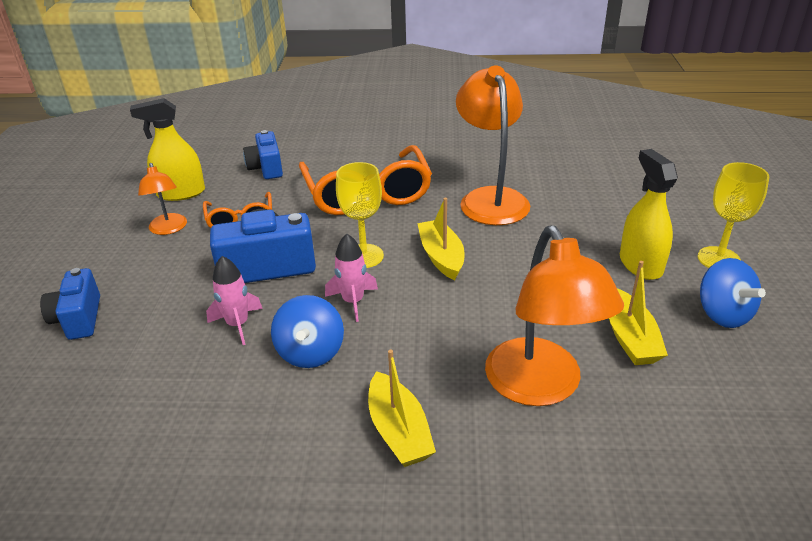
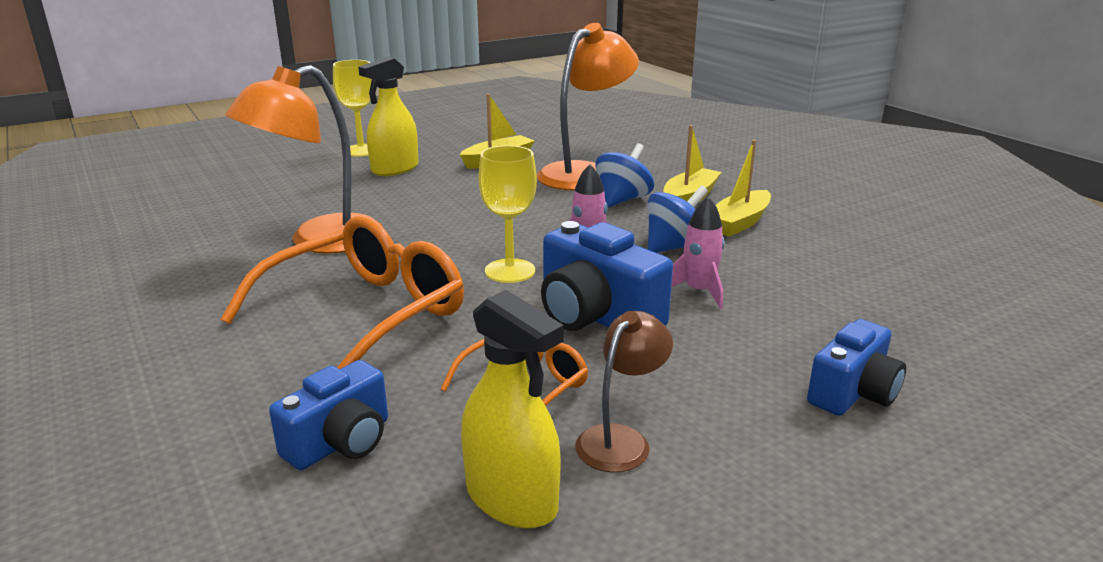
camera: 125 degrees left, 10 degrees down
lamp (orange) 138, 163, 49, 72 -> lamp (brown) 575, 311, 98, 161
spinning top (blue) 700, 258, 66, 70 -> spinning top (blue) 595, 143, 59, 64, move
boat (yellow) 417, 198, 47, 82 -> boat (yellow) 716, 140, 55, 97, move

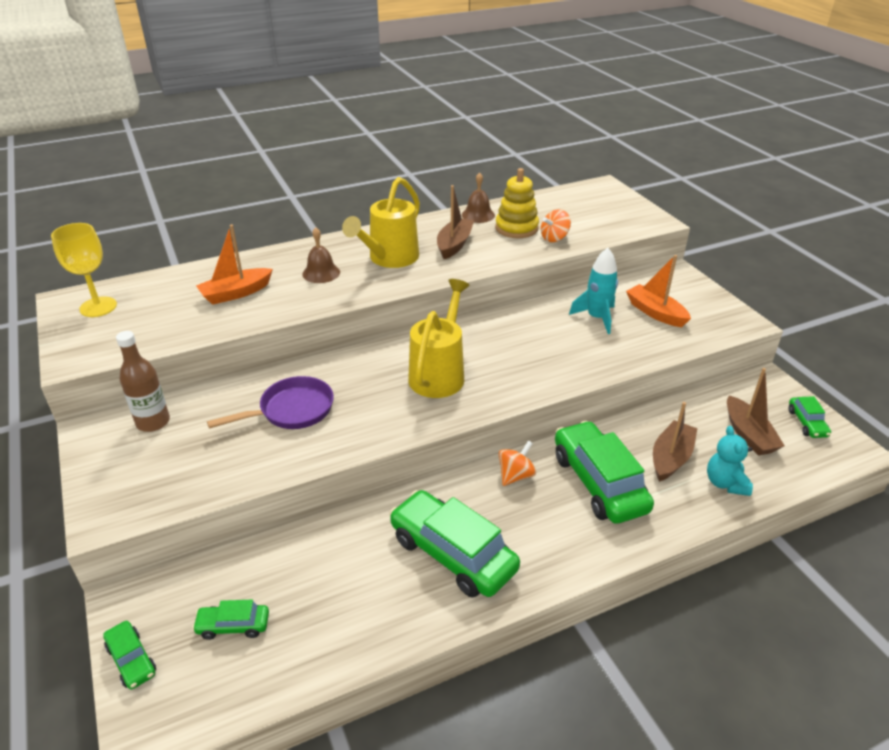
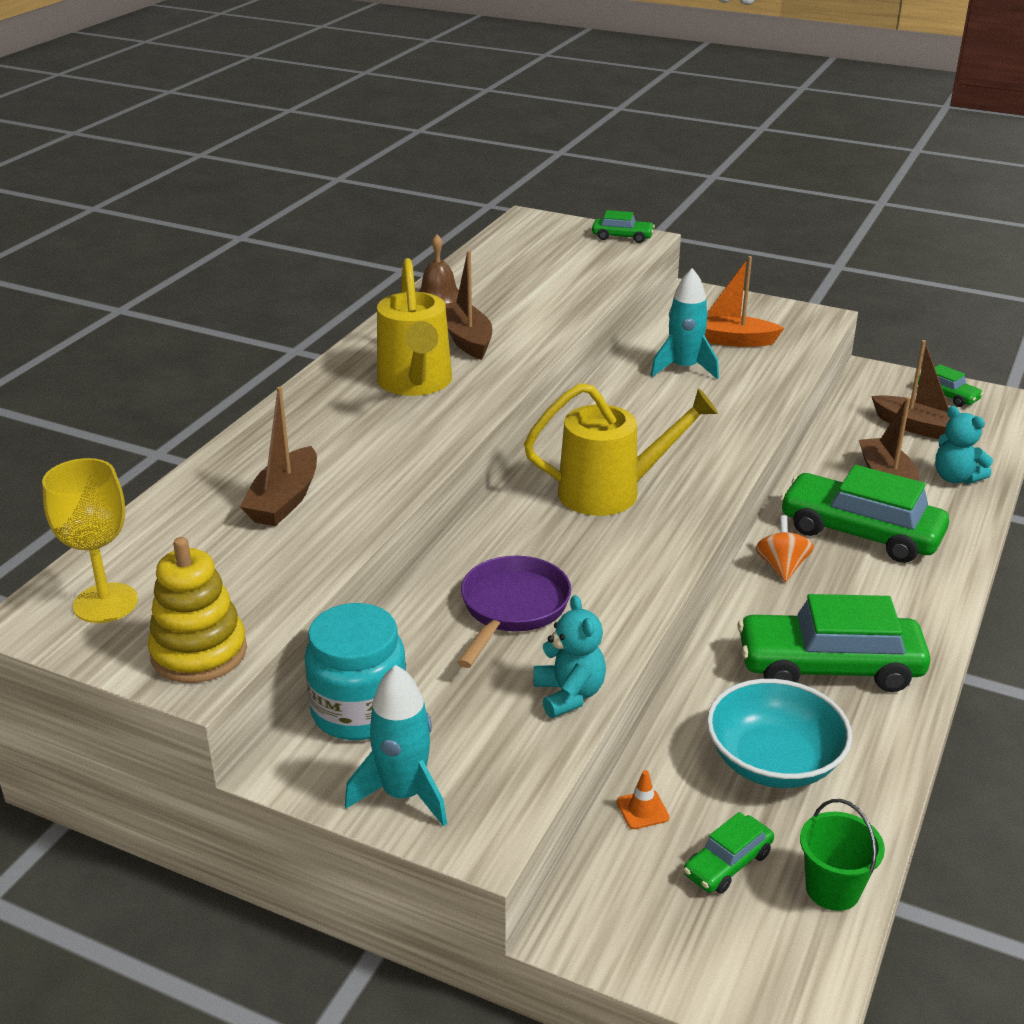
camera: 40 degrees left, 5 degrees down
stacking toy (yellow) 495, 168, 44, 70 -> stacking toy (yellow) 148, 537, 99, 146, move
boat (orange) 196, 225, 77, 80 -> boat (brown) 240, 387, 77, 139
bottle (brown) 116, 331, 54, 101 -> jar (turquoise) 304, 603, 103, 137
none -> rocket (turquoise) 345, 665, 102, 162
watering can (yellow) 408, 279, 62, 119 -> watering can (yellow) 524, 383, 194, 133, 105 degrees clockwise
none -> teddy bear (turquoise) 534, 595, 72, 123
car (green) 103, 621, 53, 68 -> car (green) 592, 210, 63, 33, move
none -> traffic cone (orange) 617, 770, 52, 59
none -> bowl (turquoise) 707, 679, 145, 109
none -> bucket (green) 800, 799, 85, 112
bell (brown) 302, 227, 38, 56 -> none
spinning top (orange) 541, 209, 30, 33 -> none

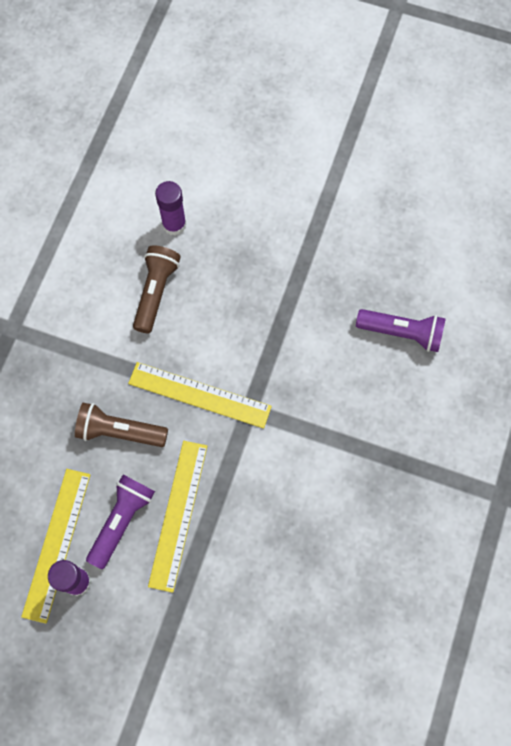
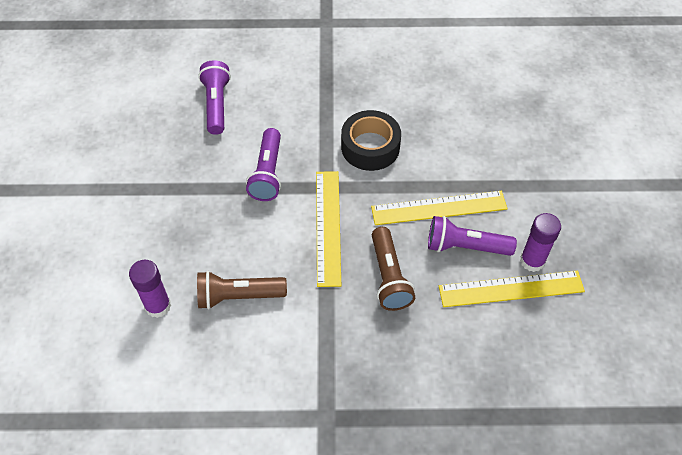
camera: 110 degrees left, 15 degrees down
none -> flashlight (purple) 246, 128, 35, 73
none -> tape (black) 341, 110, 60, 61

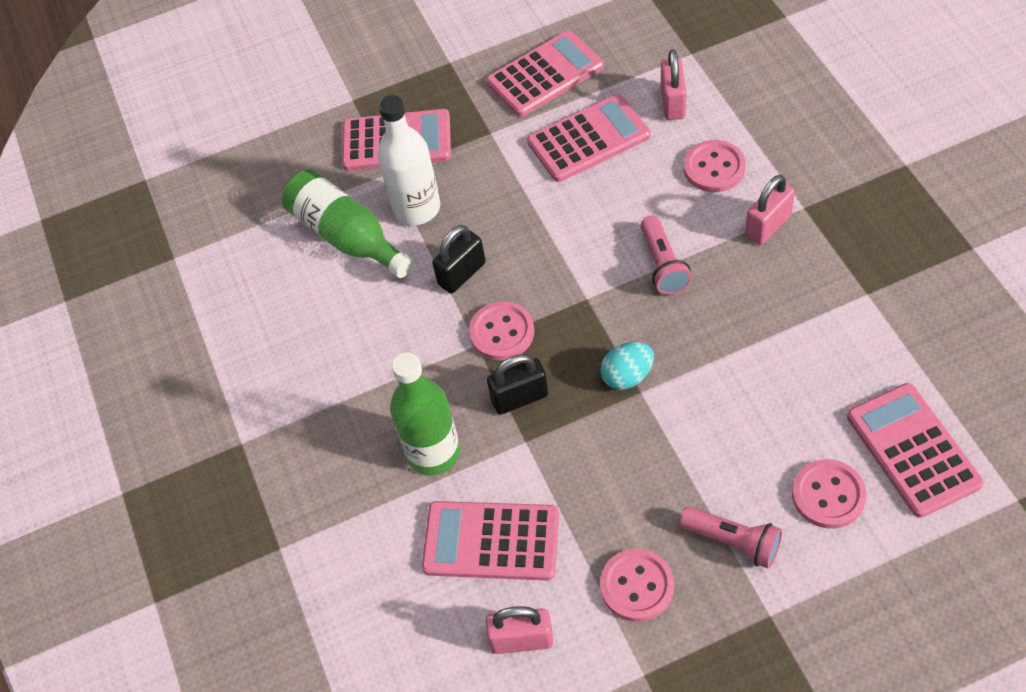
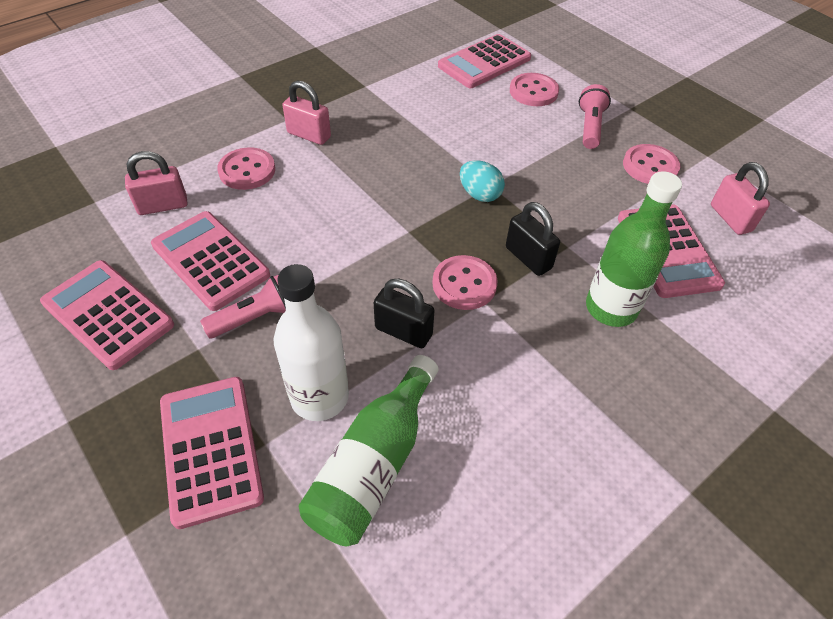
camera: 115 degrees left, 5 degrees down
flashlight (pink) 641, 216, 51, 79 -> flashlight (pink) 200, 274, 86, 64, move

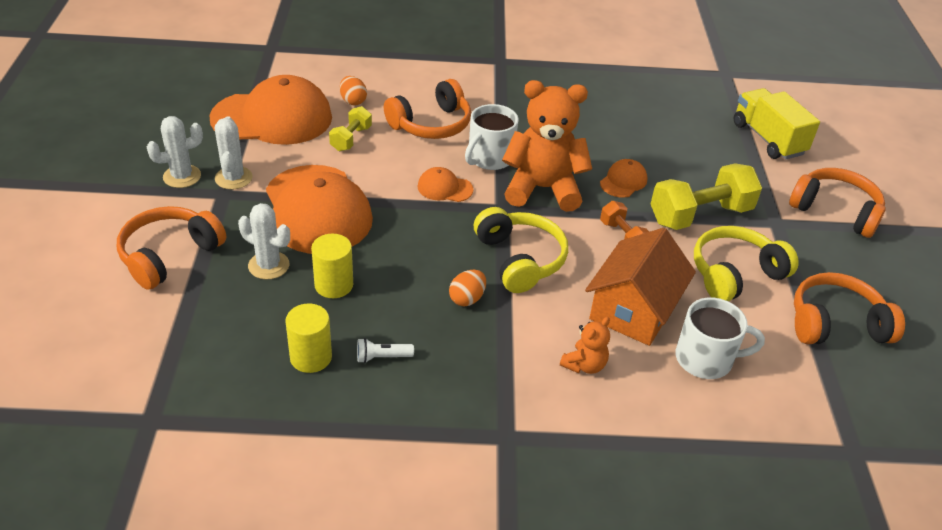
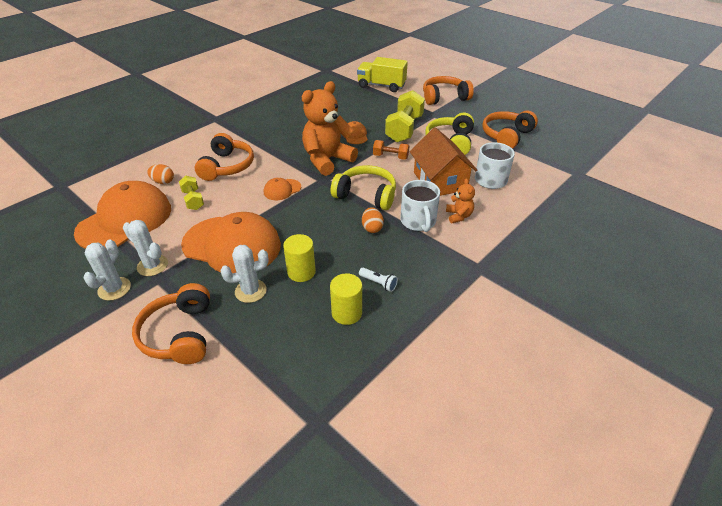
camera: 45 degrees left, 0 degrees up
flashlight (white) 357, 338, 57, 25 -> flashlight (white) 359, 268, 39, 24, 90 degrees counterclockwise
mug (white) 465, 104, 54, 66 -> mug (white) 400, 180, 40, 52, move

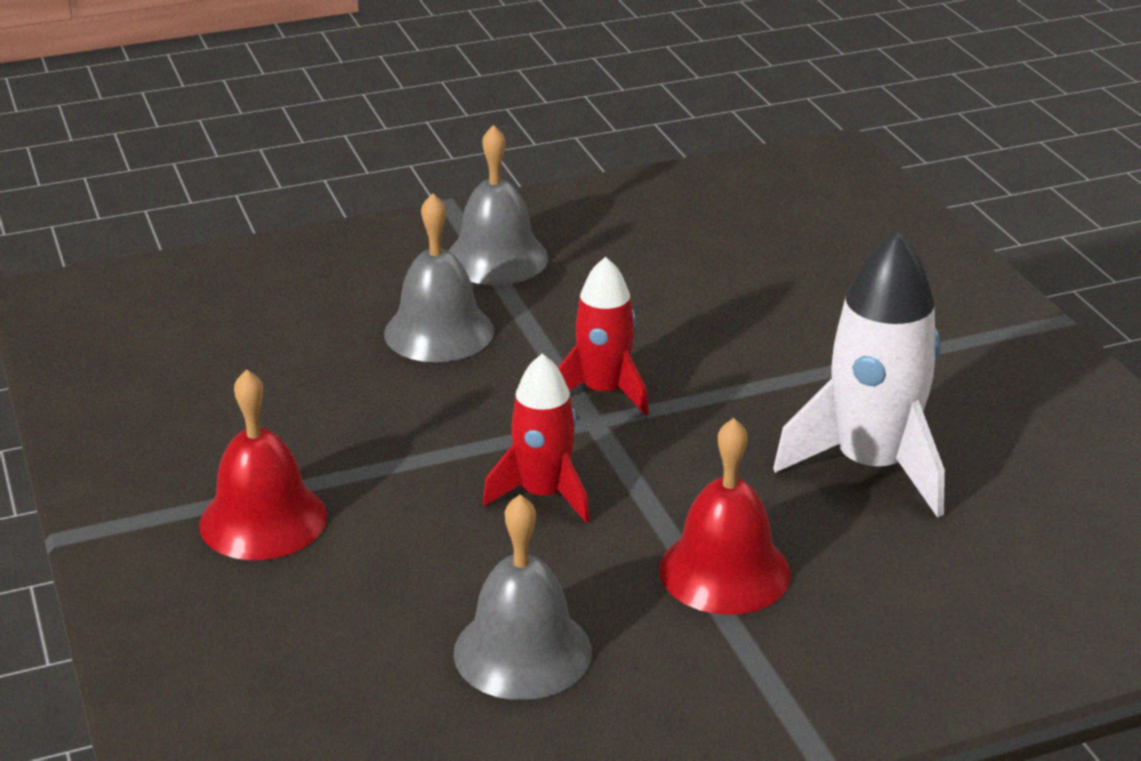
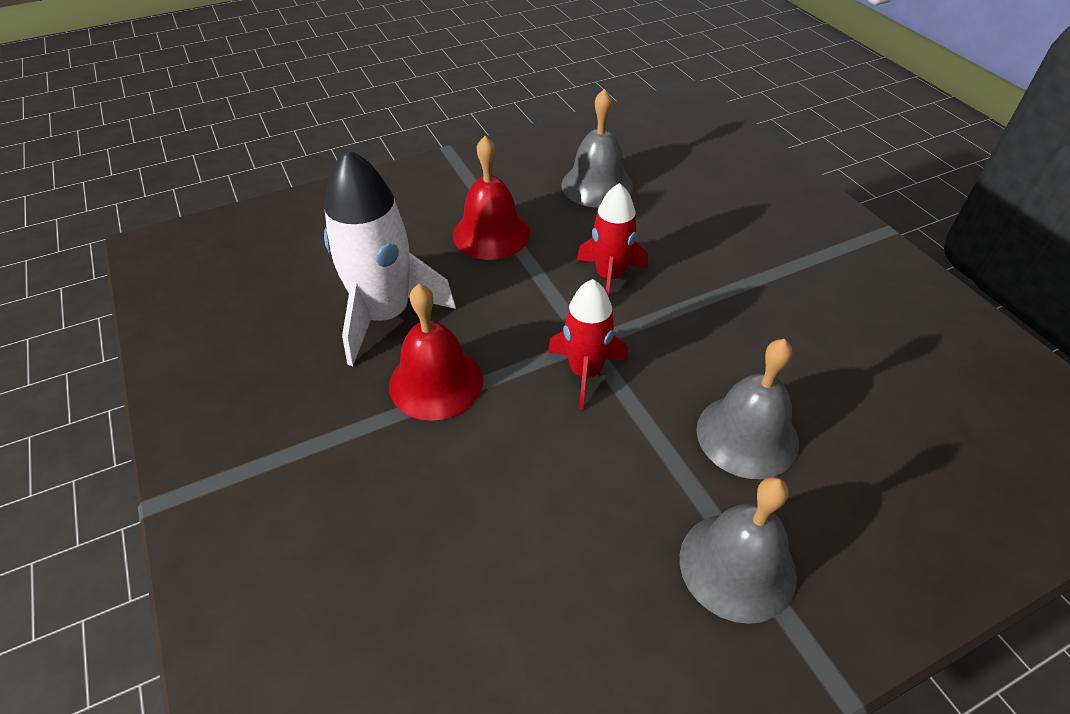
camera: 175 degrees right, 15 degrees up
bell (red) 199, 369, 128, 191 -> bell (red) 389, 284, 94, 137, move

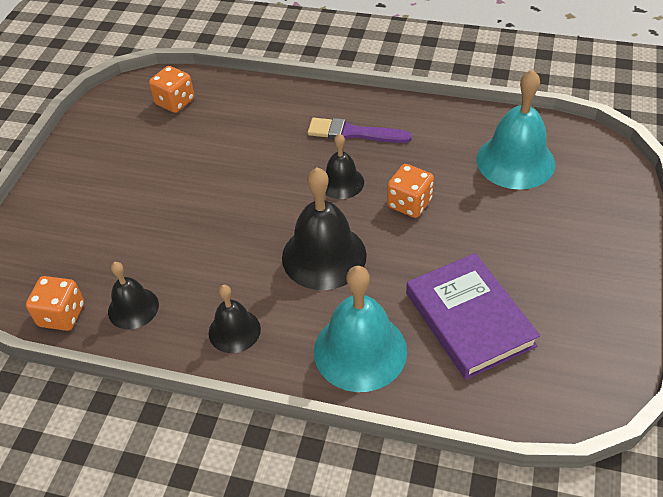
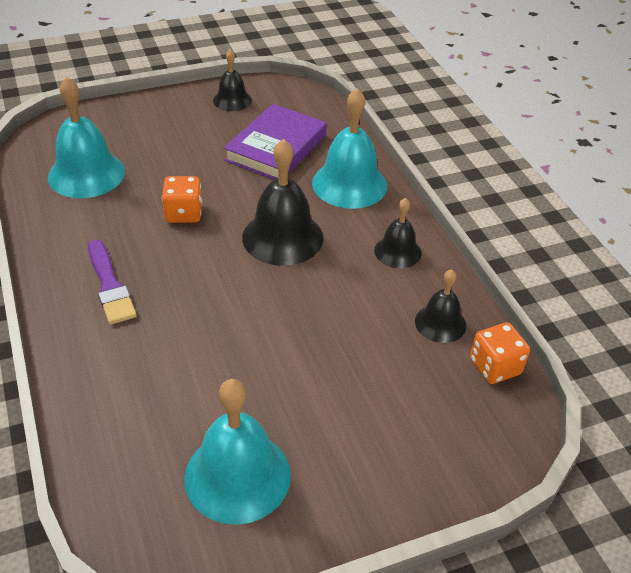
camera: 130 degrees left, 5 degrees down
none -> bell (turquoise) 184, 379, 107, 146
bell (black) 325, 133, 39, 66 -> bell (black) 213, 50, 39, 61, move
dice (orange) 149, 66, 45, 47 -> none

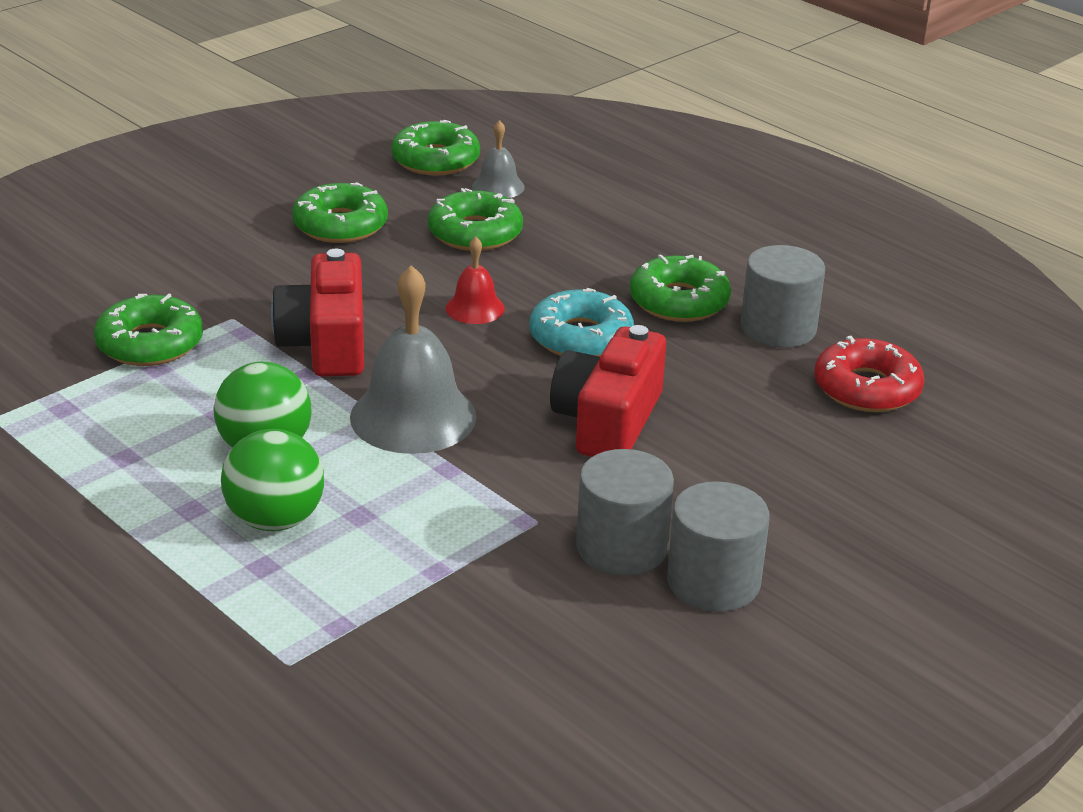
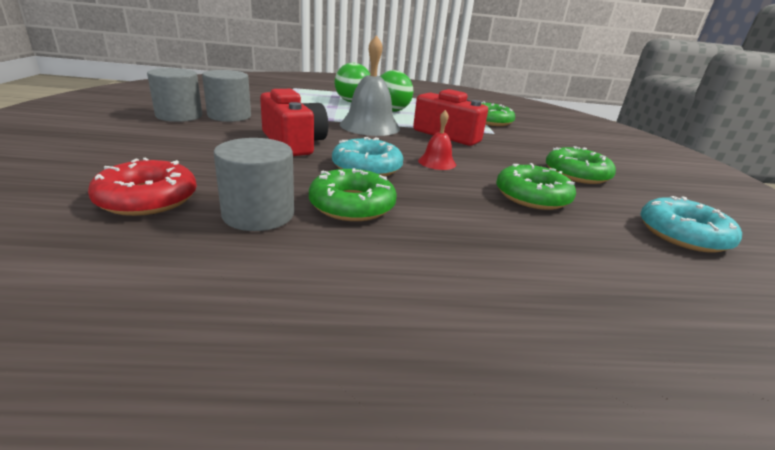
camera: 130 degrees right, 5 degrees down
donut (green) 391, 120, 89, 55 -> donut (turquoise) 640, 196, 102, 57
bell (grey) 472, 120, 53, 78 -> none

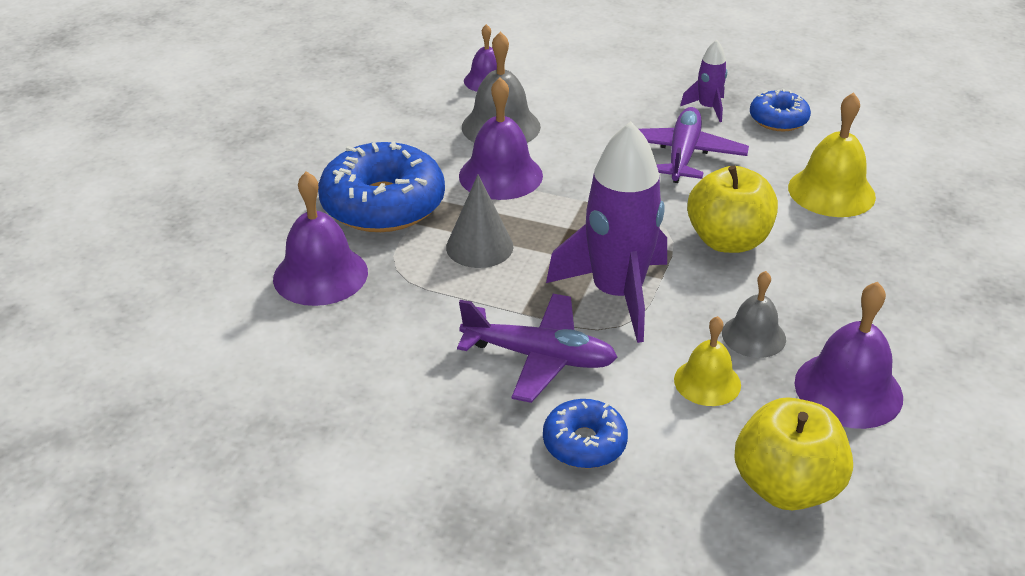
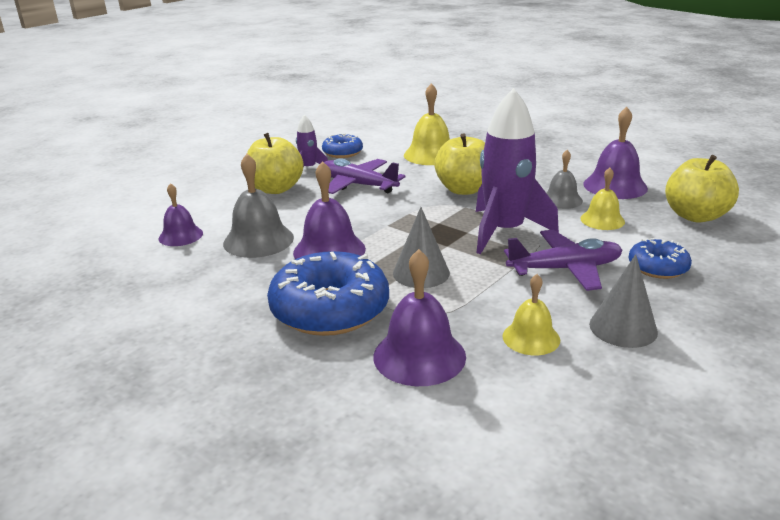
camera: 70 degrees left, 10 degrees down
none -> apple (yellow) 247, 133, 57, 61
none -> bell (yellow) 503, 274, 57, 81
plane (purple) 457, 294, 161, 109 -> plane (purple) 504, 230, 118, 61, 45 degrees clockwise
none -> cone (grey) 589, 254, 69, 94

